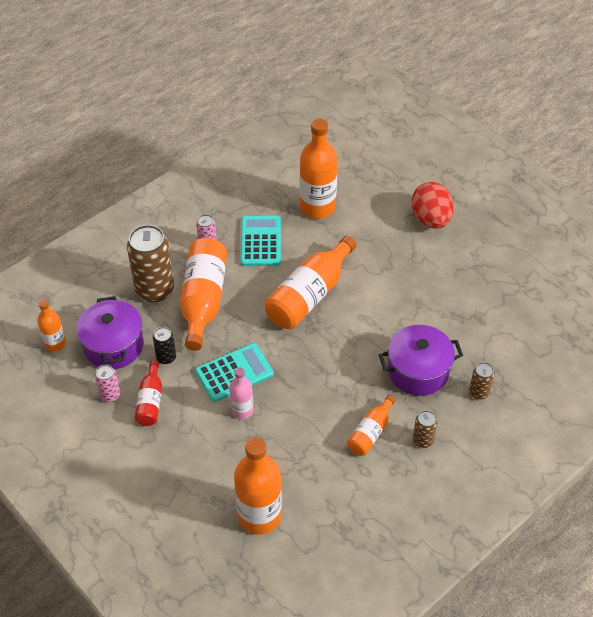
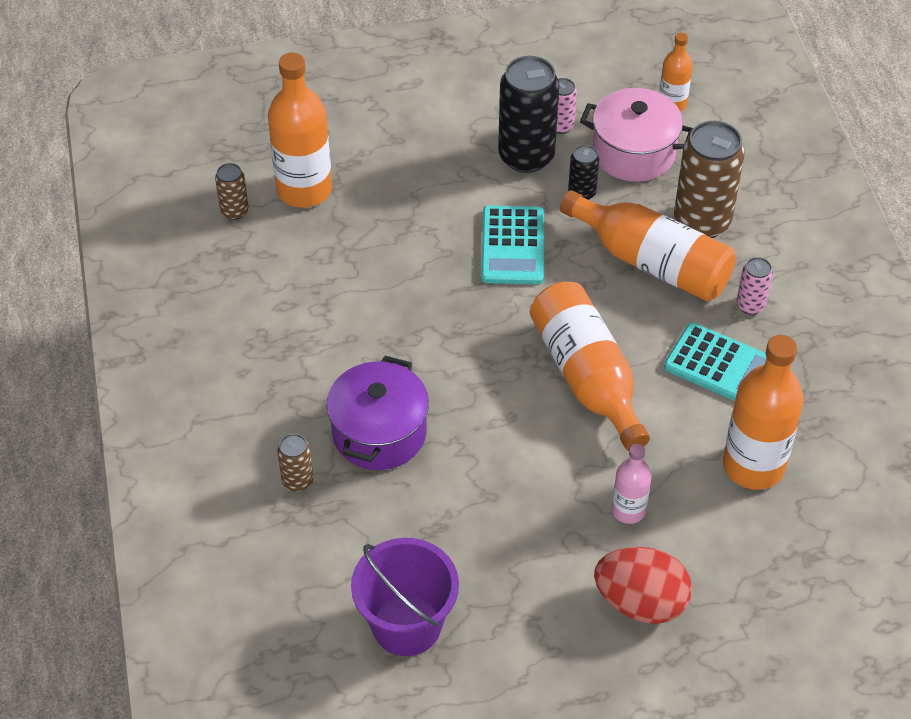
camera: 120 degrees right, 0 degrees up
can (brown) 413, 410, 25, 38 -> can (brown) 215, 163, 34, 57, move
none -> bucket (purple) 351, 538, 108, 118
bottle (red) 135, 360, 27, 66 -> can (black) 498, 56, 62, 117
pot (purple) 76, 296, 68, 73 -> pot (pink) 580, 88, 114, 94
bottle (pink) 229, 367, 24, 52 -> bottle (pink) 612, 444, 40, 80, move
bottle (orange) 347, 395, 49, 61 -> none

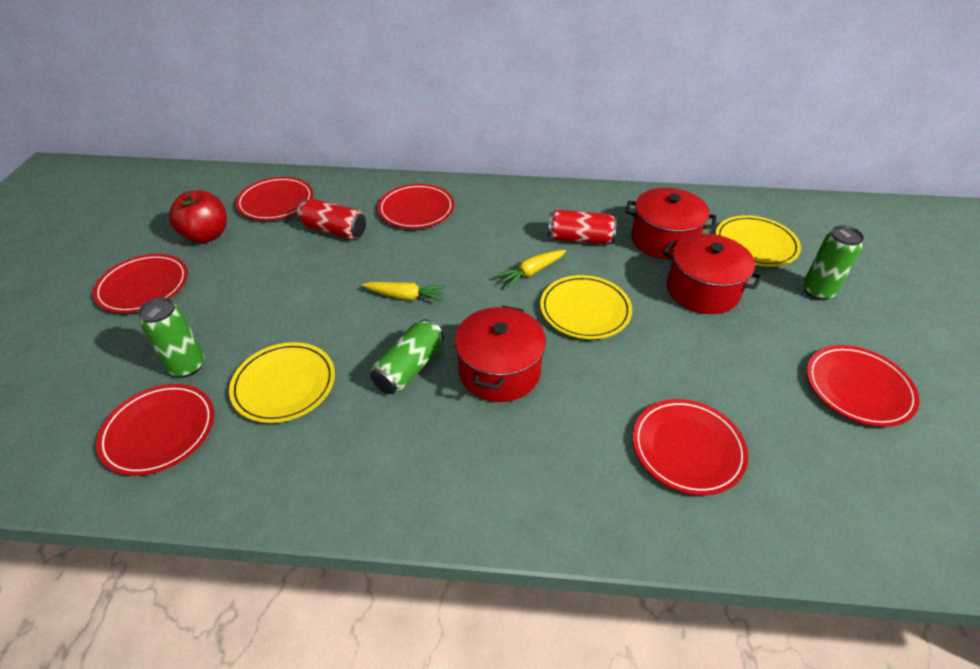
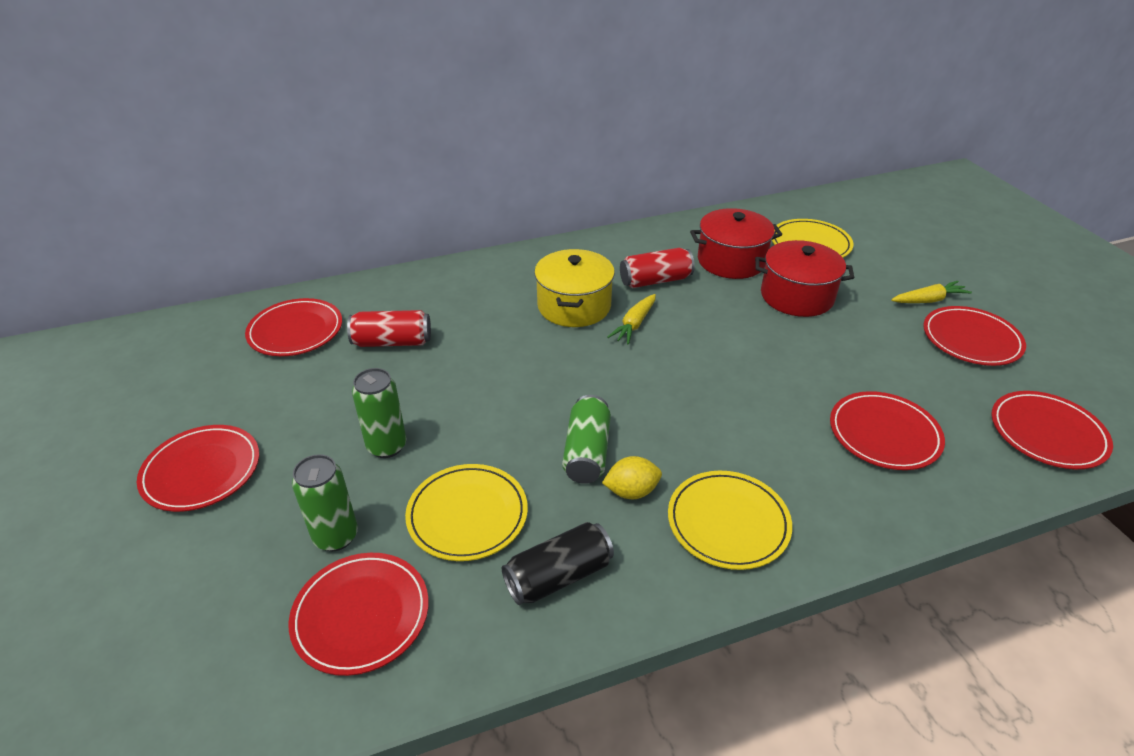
camera: 25 degrees left, 5 degrees down
can (green) 803, 225, 61, 75 -> can (green) 352, 368, 54, 90, move
none -> can (black) 502, 522, 112, 83
none -> pot (yellow) 534, 249, 81, 78
none -> lemon (yellow) 602, 456, 60, 43
plate (yellow) 540, 275, 92, 64 -> plate (yellow) 668, 471, 124, 99, move
carrot (yellow) 362, 282, 84, 20 -> carrot (yellow) 891, 281, 81, 22, move
plate (red) 378, 184, 76, 45 -> plate (red) 991, 391, 122, 78, move
apple (red) 169, 190, 58, 53 -> none
pot (red) 455, 305, 91, 97 -> none

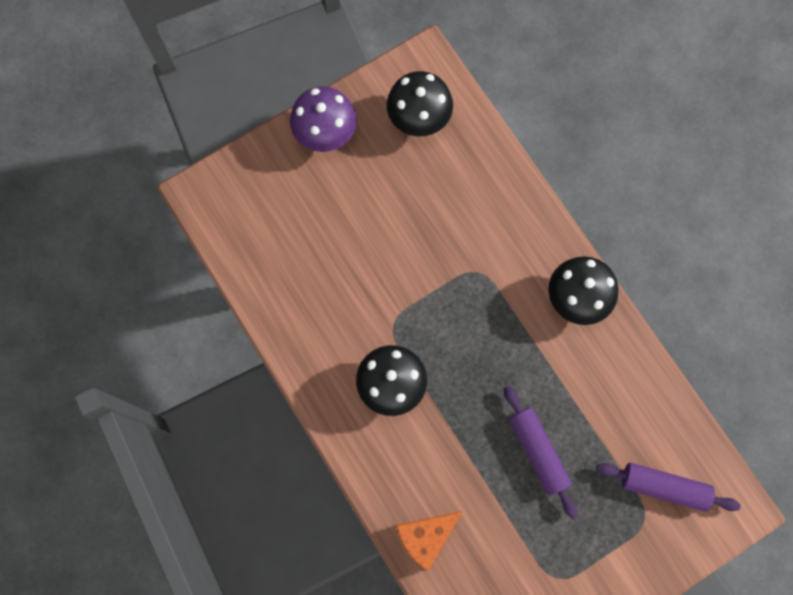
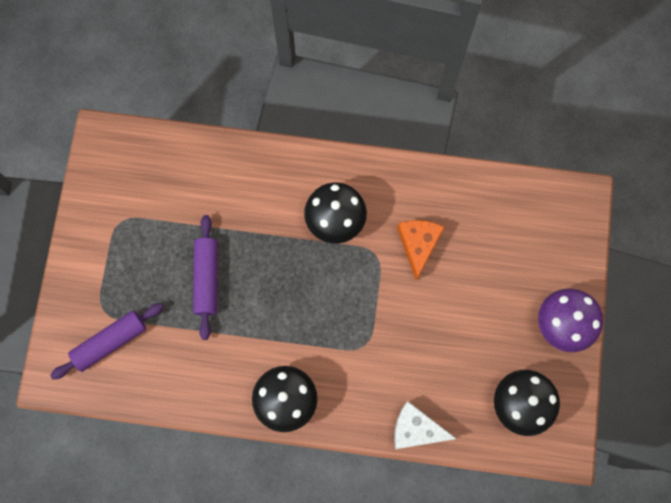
camera: 130 degrees right, 0 degrees up
rolling pin (purple) 504, 386, 74, 133 -> rolling pin (purple) 193, 215, 25, 125, 75 degrees clockwise
none -> cheese (white) 394, 401, 62, 48
cheese (orange) 396, 511, 67, 60 -> cheese (orange) 397, 220, 47, 61, move

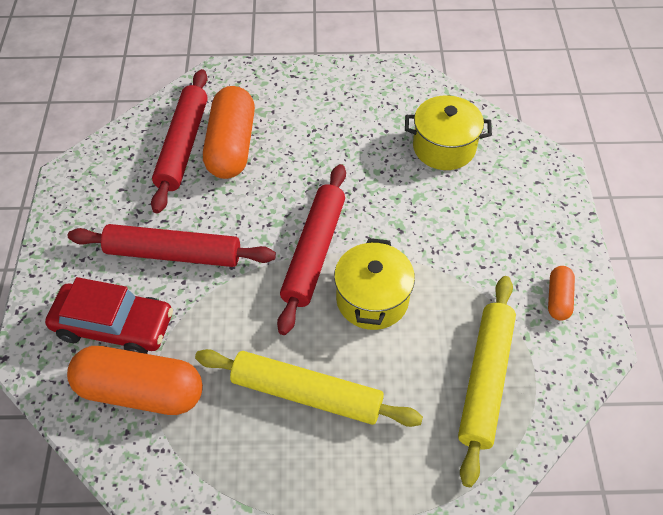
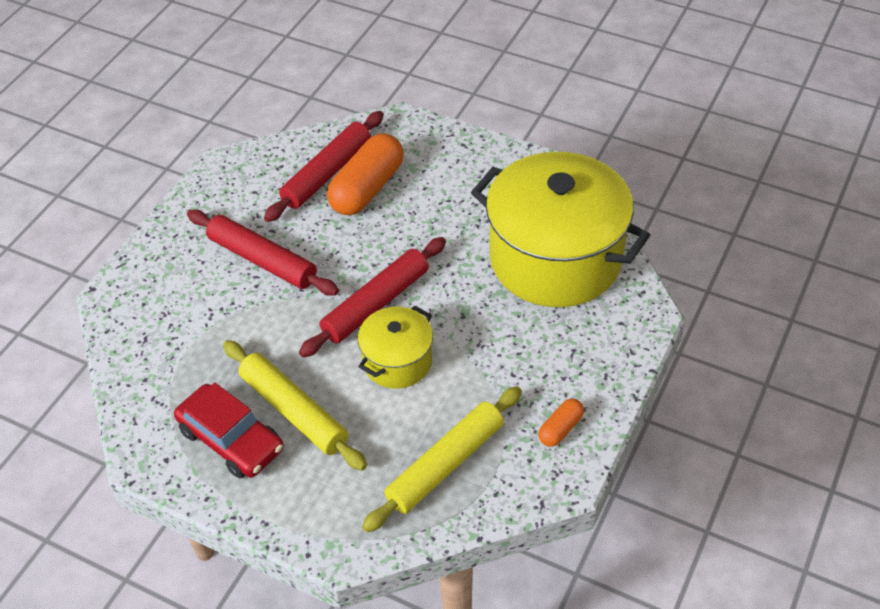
camera: 30 degrees right, 5 degrees down
car (red) 45, 277, 128, 77 -> car (red) 174, 383, 110, 95, move
pot (yellow) 405, 96, 87, 74 -> pot (yellow) 471, 152, 179, 155, x2.03
capsule (orange) 67, 346, 136, 69 -> none

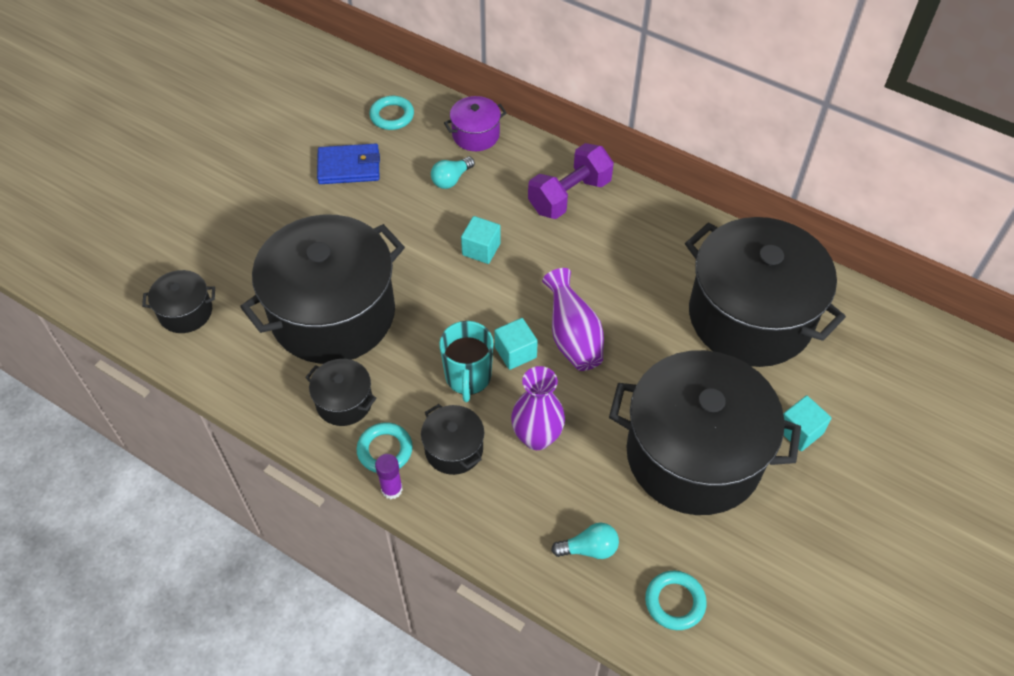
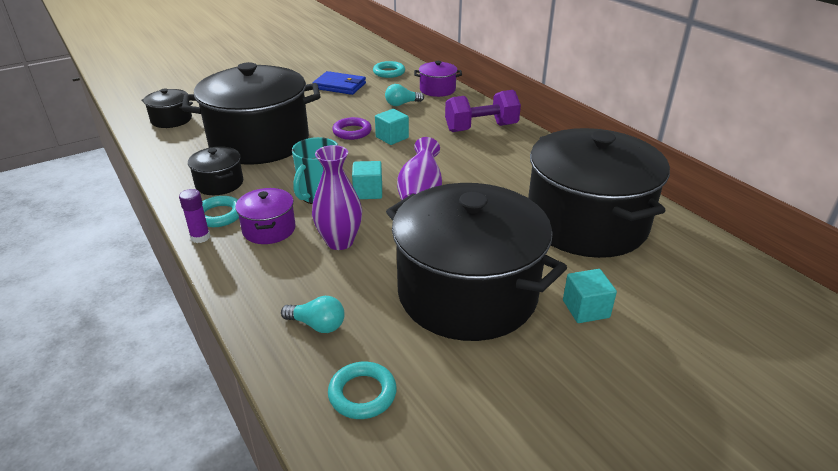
camera: 25 degrees right, 20 degrees down
pot (black) 421, 404, 63, 71 -> pot (purple) 236, 188, 60, 56
none -> ring (purple) 332, 117, 40, 23

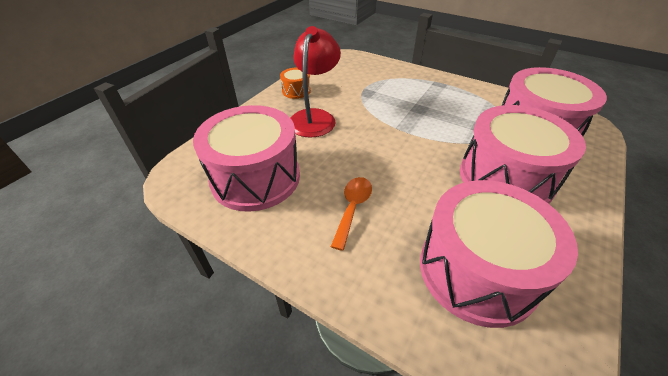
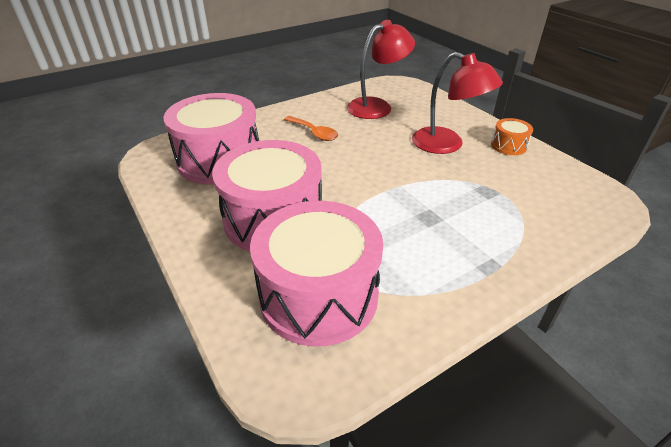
camera: 115 degrees right, 5 degrees down
drum (pink) 193, 105, 107, 107 -> lamp (red) 347, 20, 68, 99

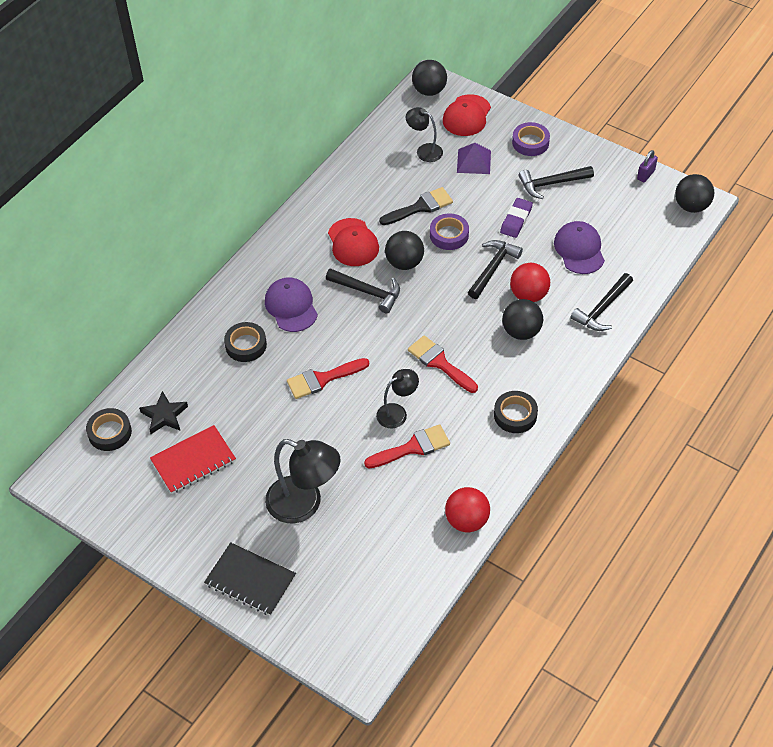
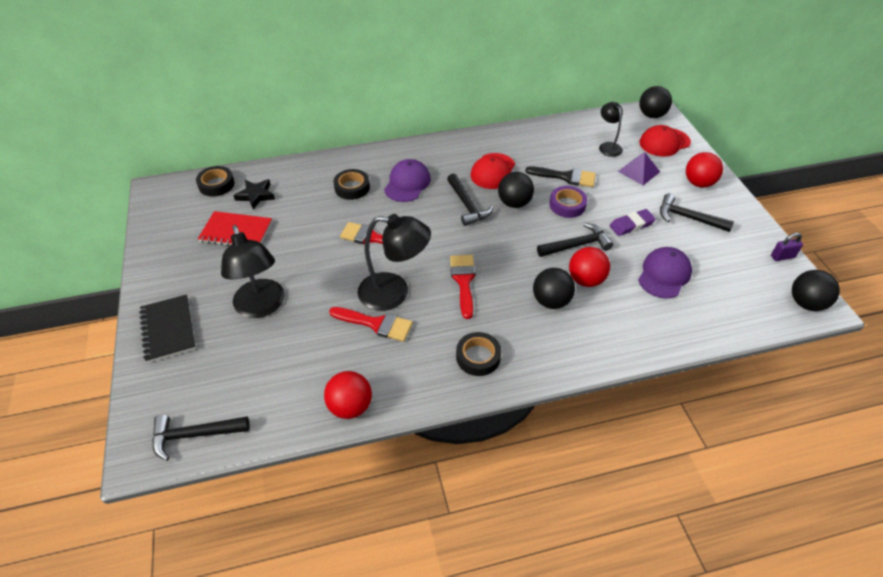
camera: 40 degrees right, 5 degrees down
hammer (black) 570, 273, 63, 58 -> hammer (black) 152, 415, 98, 46, move
lamp (black) 376, 369, 43, 59 -> lamp (black) 358, 214, 73, 97, x1.75
tape (purple) 512, 122, 38, 34 -> ball (red) 686, 152, 37, 35

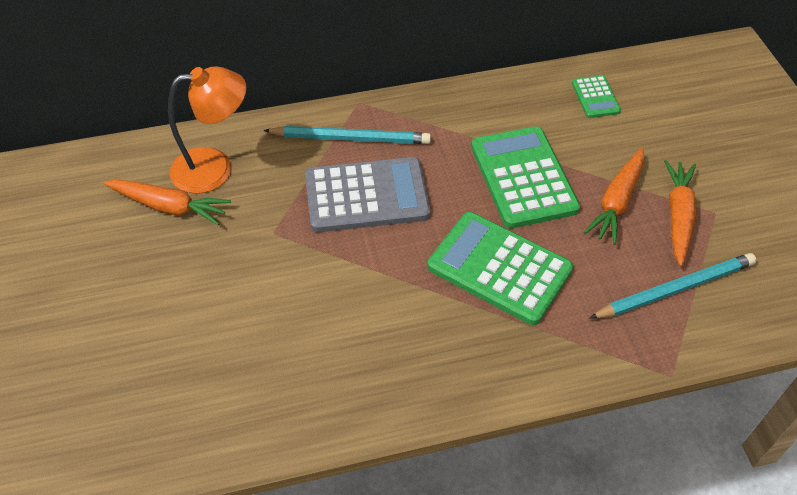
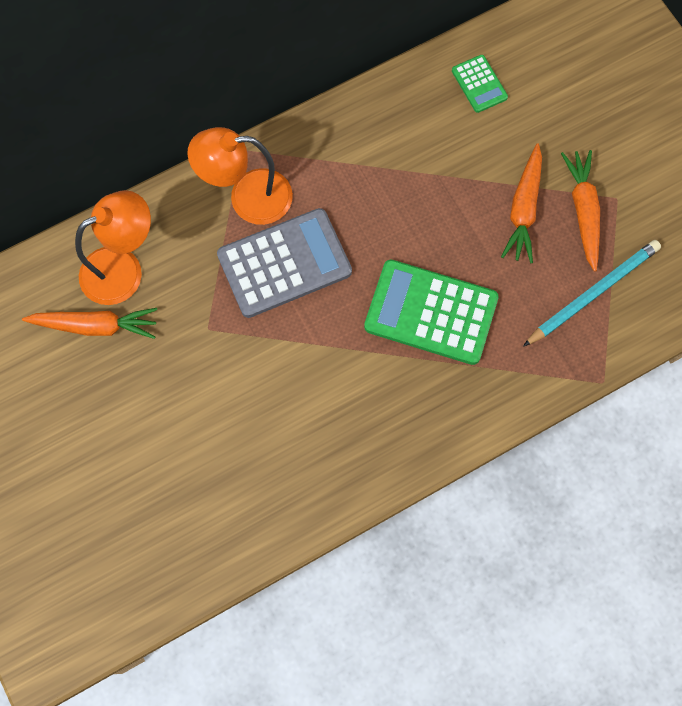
camera: 15 degrees left, 20 degrees up
pencil (turquoise) 263, 126, 168, 18 -> lamp (orange) 187, 127, 106, 98
calculator (green) 471, 126, 109, 103 -> none

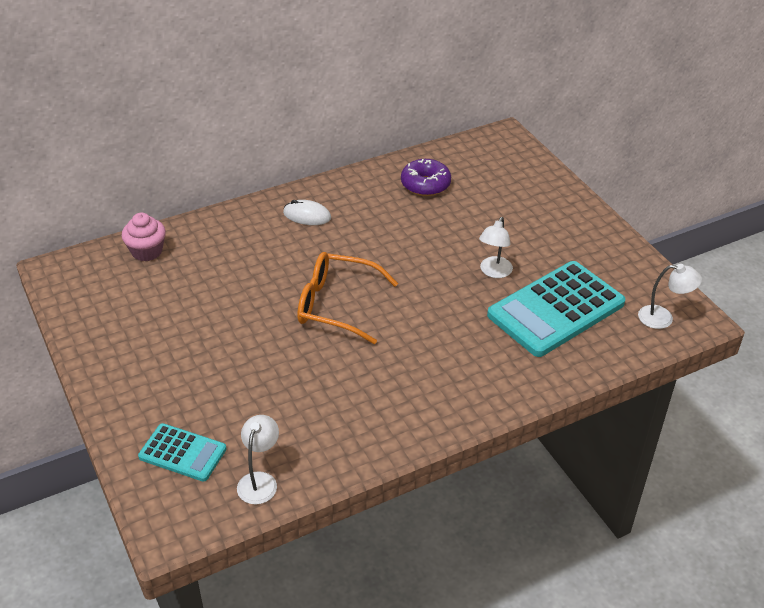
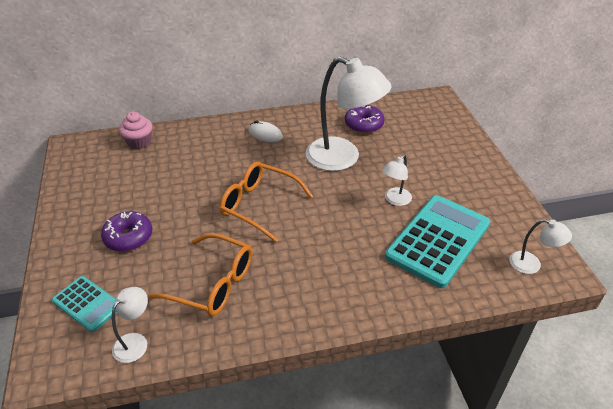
camera: 15 degrees right, 0 degrees up
none -> donut (purple) 101, 211, 51, 41
none -> glasses (orange) 149, 233, 103, 83
none -> lamp (white) 306, 56, 86, 115
calculator (turquoise) 487, 261, 138, 96 -> calculator (turquoise) 385, 195, 105, 93, 150 degrees clockwise

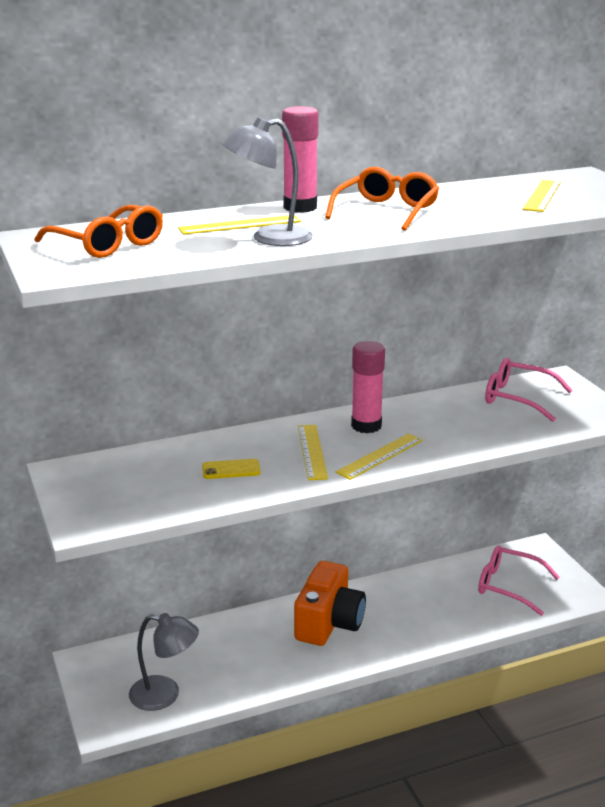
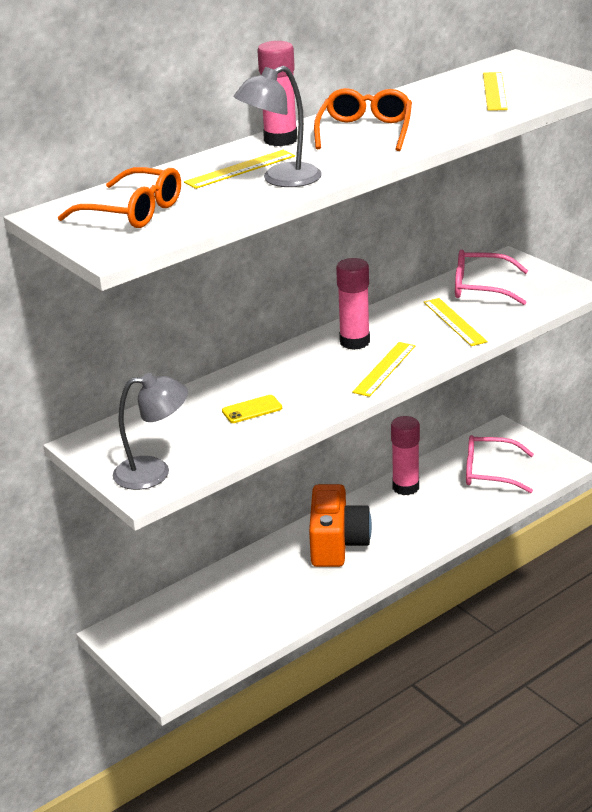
camera: 15 degrees left, 5 degrees up
lamp (grey) 129, 613, 70, 98 -> lamp (grey) 113, 373, 75, 117, move
none -> glue stick (pink) 391, 416, 29, 79
ruler (yellow) 298, 425, 30, 55 -> ruler (yellow) 424, 298, 63, 48, move

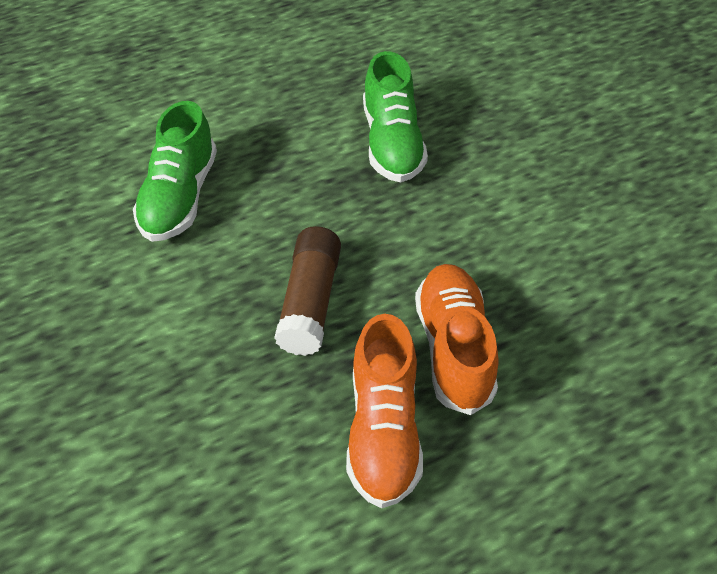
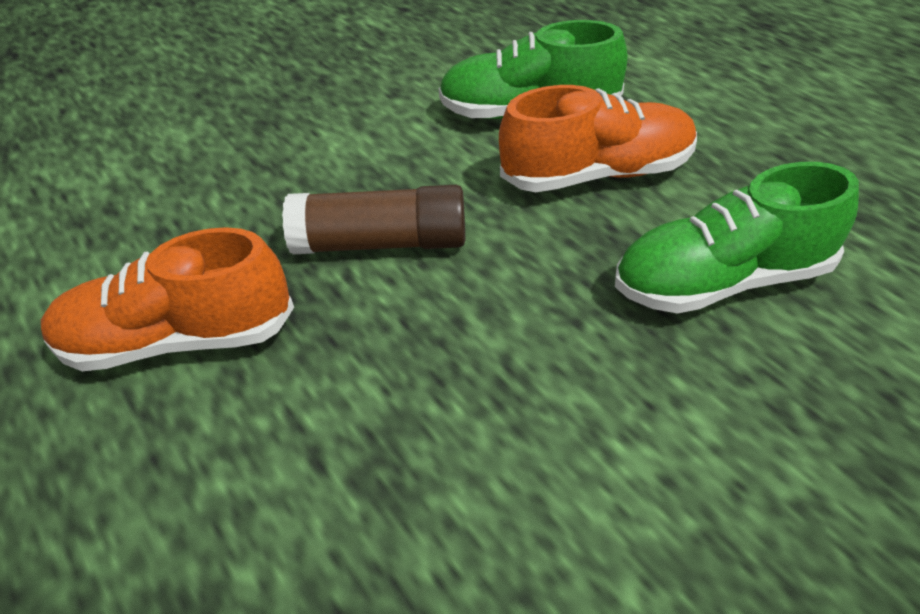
camera: 85 degrees right, 5 degrees down
shoe (orange) 415, 264, 84, 151 -> shoe (orange) 499, 85, 198, 107, move

